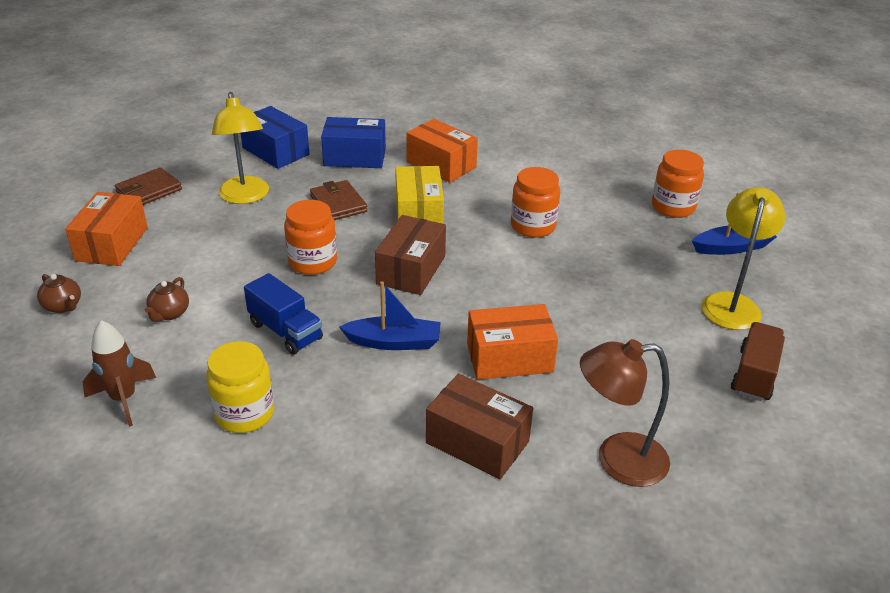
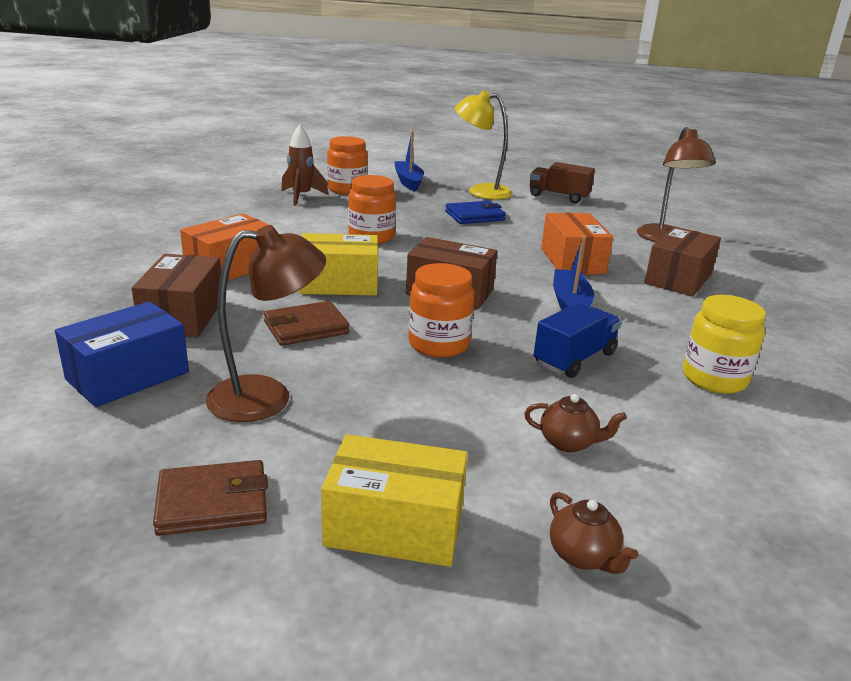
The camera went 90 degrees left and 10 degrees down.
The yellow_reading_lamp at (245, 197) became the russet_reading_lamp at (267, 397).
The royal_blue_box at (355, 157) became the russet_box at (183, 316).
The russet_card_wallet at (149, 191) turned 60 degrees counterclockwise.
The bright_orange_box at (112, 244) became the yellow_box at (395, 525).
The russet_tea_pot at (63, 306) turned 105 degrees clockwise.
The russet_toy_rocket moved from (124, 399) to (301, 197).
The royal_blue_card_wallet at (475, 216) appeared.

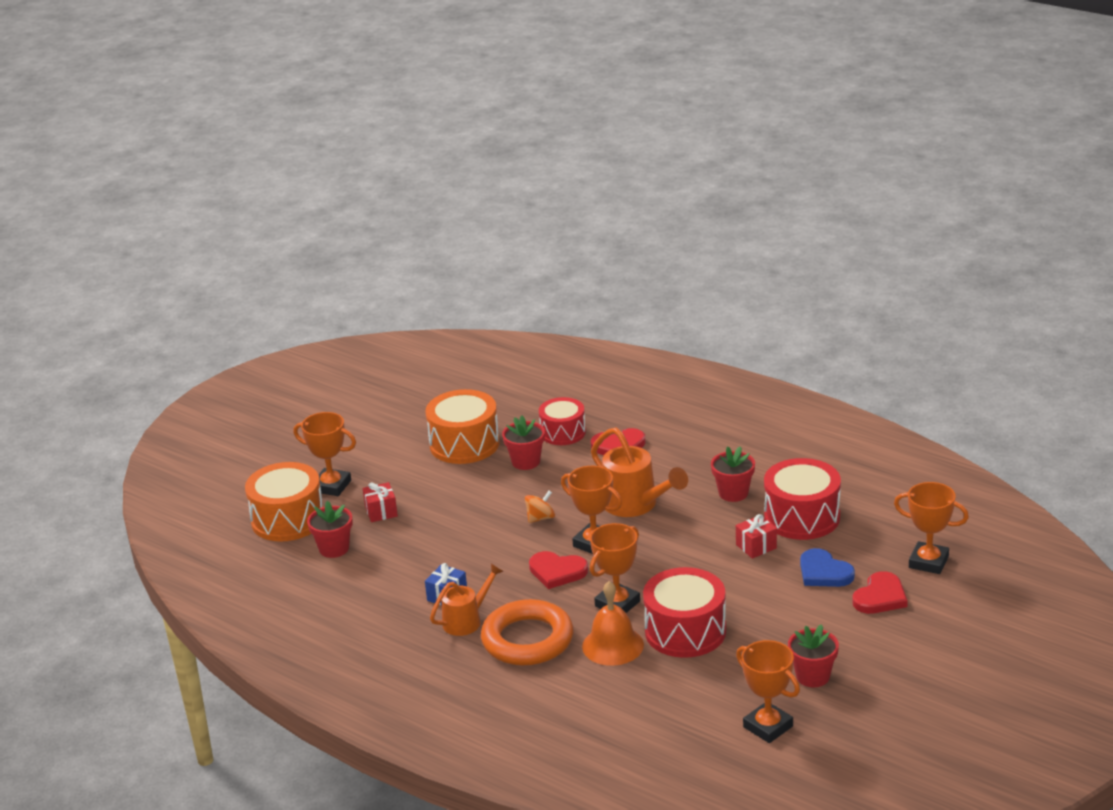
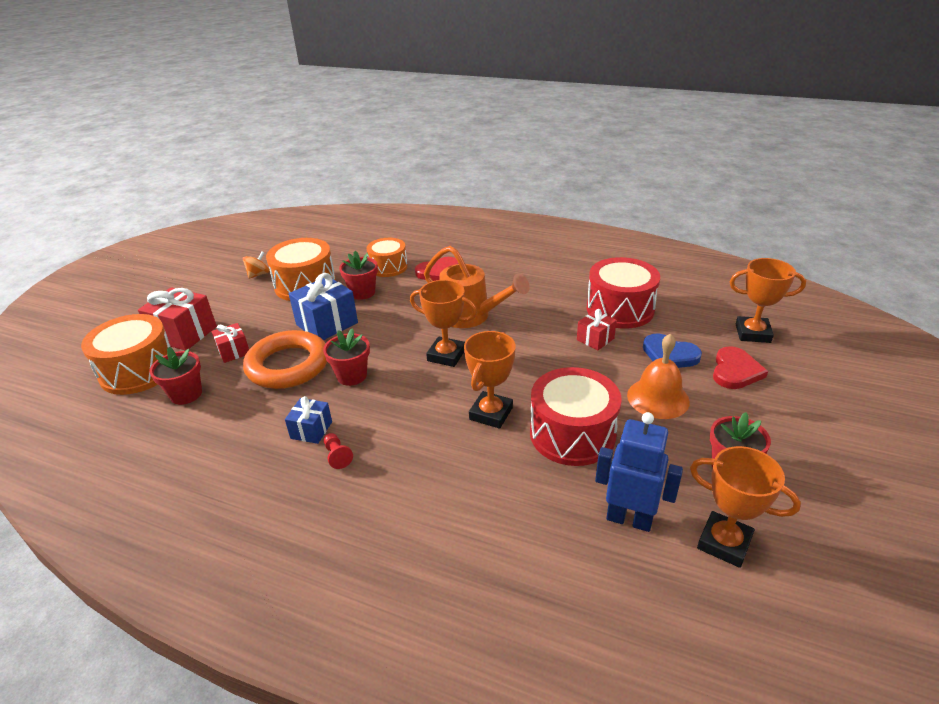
The camera went 15 degrees left and 5 degrees up.
The scarlet_snare_drum at (563, 432) became the bright_orange_snare_drum at (388, 267).
The bright_orange_trophy at (331, 486) was replaced by the scarlet_gift at (184, 334).
The scarlet_plant_pot moved from (733, 493) to (352, 376).
The bright_orange_spinning_top moved from (540, 518) to (258, 274).
The scarlet_heart at (557, 572) disappeared.
The bright_orange_sprinkling_can at (466, 620) was replaced by the scarlet_game_pawn at (337, 456).
The bright_orange_bell moved from (613, 645) to (658, 398).
The bright_orange_hoop moved from (527, 640) to (288, 365).
The royal_blue_gift at (327, 324) appeared.
The royal_blue_robot_figure at (629, 519) appeared.

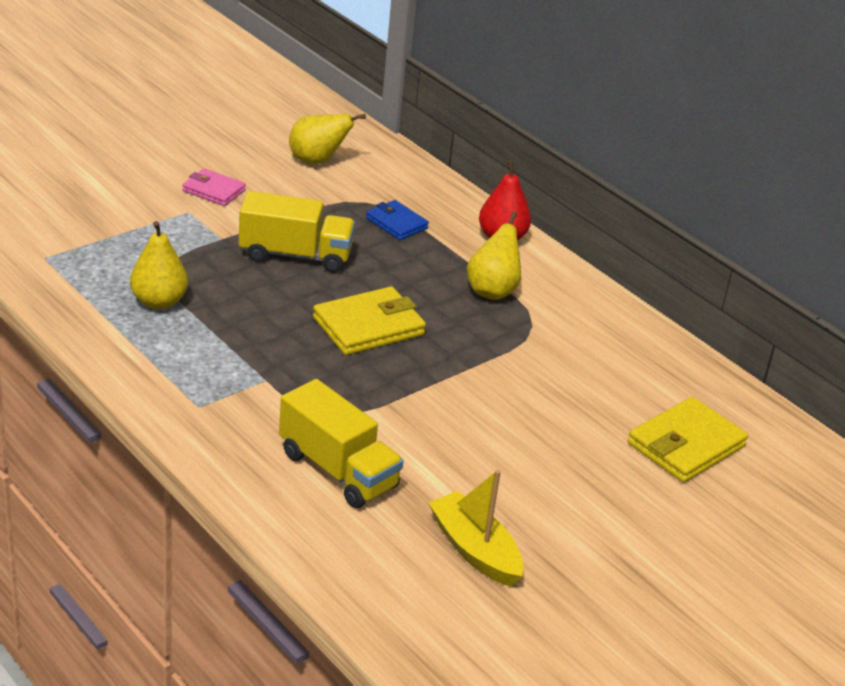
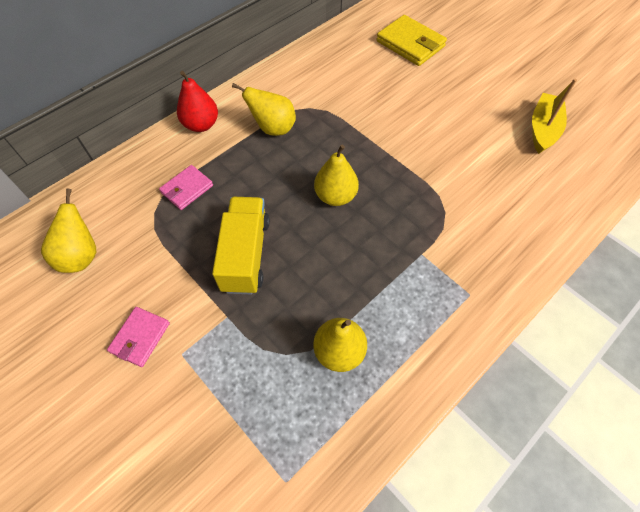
The camera went 90 degrees left and 25 degrees up.
The royal_blue_card_wallet at (396, 223) became the pink_card_wallet at (187, 189).
The yellow_card_wallet at (368, 326) was replaced by the yellow_pear at (335, 196).
The yellow_lorry at (338, 470) disappeared.
The yellow_boat at (475, 550) turned 150 degrees clockwise.

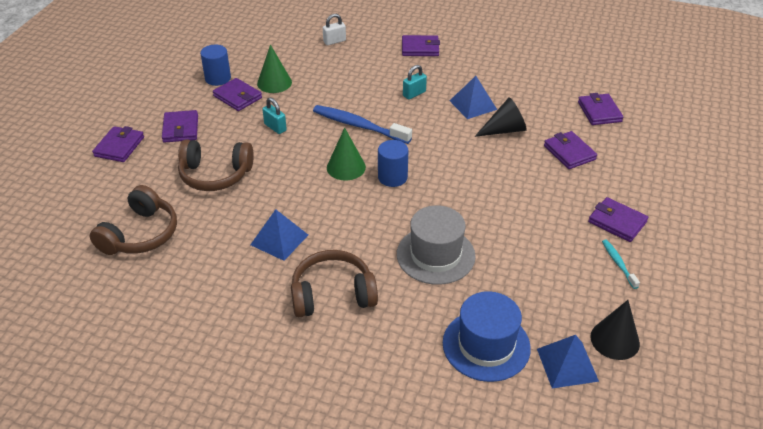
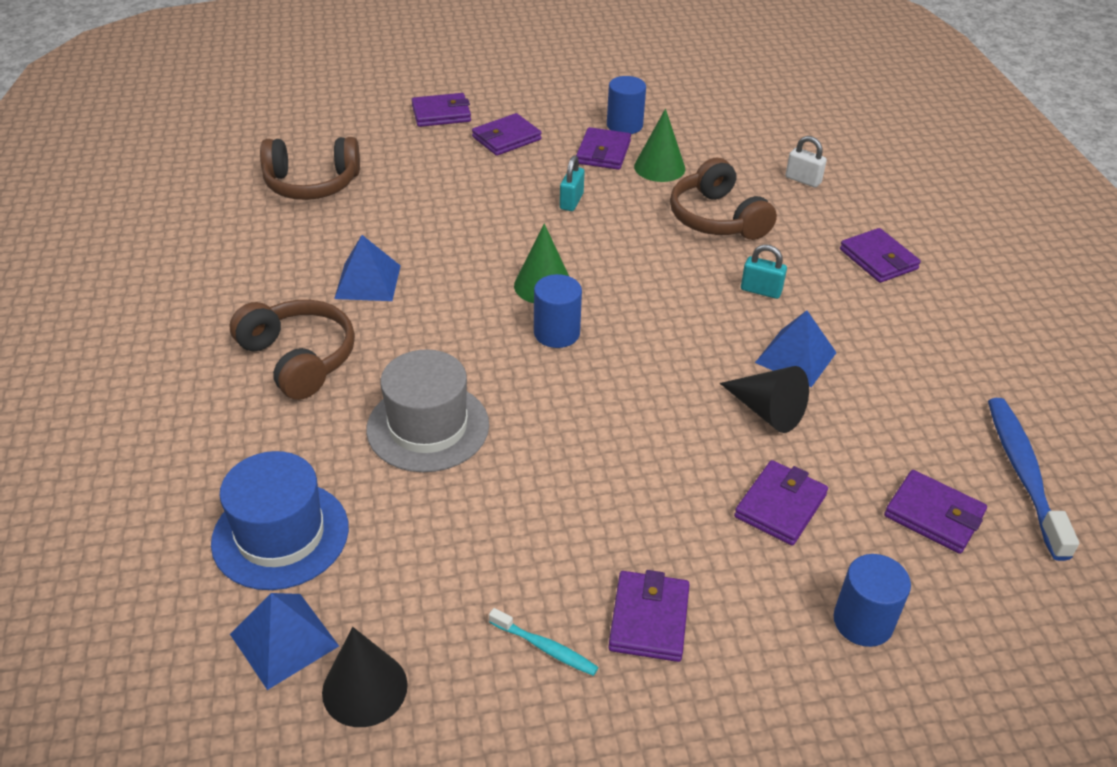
The camera went 60 degrees right and 0 degrees up.
The violet_card_wallet at (599, 112) turned 75 degrees clockwise.
The royal_blue_tooth_brush moved from (359, 126) to (1023, 474).
The russet_over-ear_headphones moved from (215, 175) to (717, 218).
The aqua_tooth_brush at (618, 263) turned 75 degrees clockwise.
The royal_blue_cylinder_shape at (863, 622) appeared.

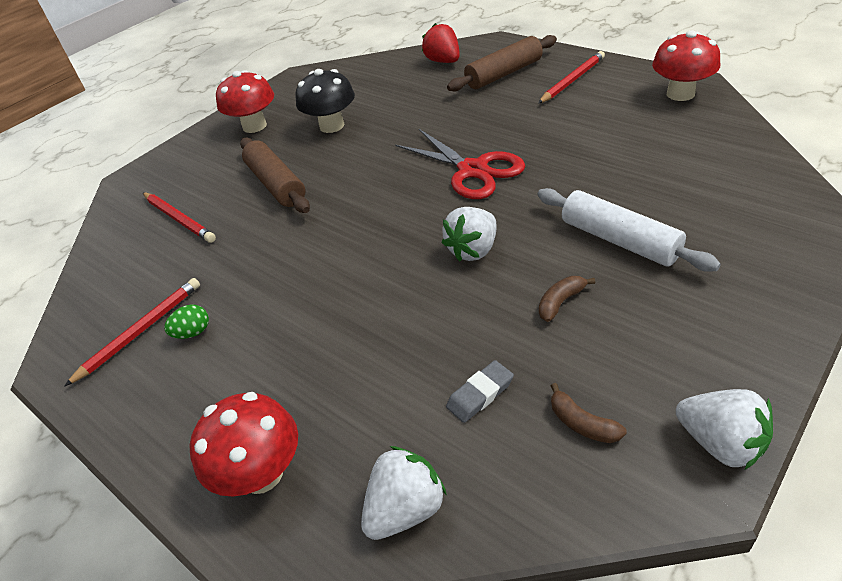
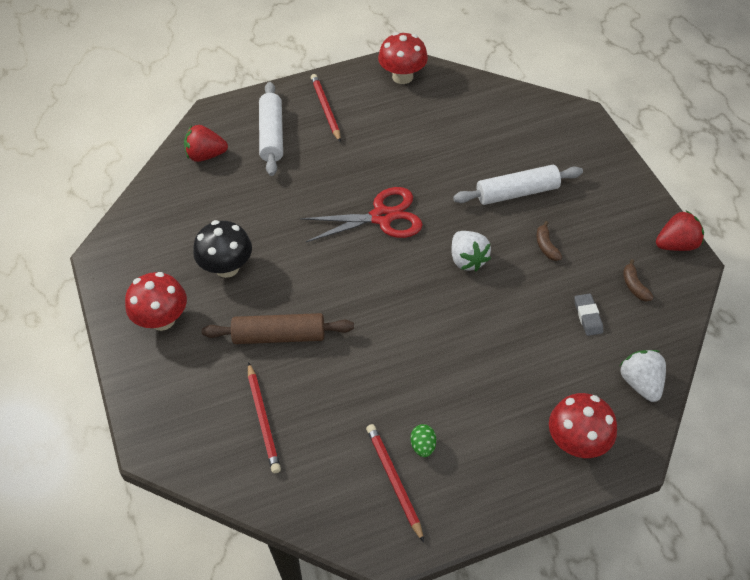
The camera went 65 degrees left and 10 degrees up.
The russet_rolling_pin at (504, 74) became the white_rolling_pin at (272, 135).
The scarlet_wooden_pencil at (179, 219) turned 90 degrees clockwise.
The russet_banana_fruit at (582, 423) turned 90 degrees clockwise.
The white_toy_strawberry at (720, 443) became the scarlet_toy_strawberry at (676, 244).

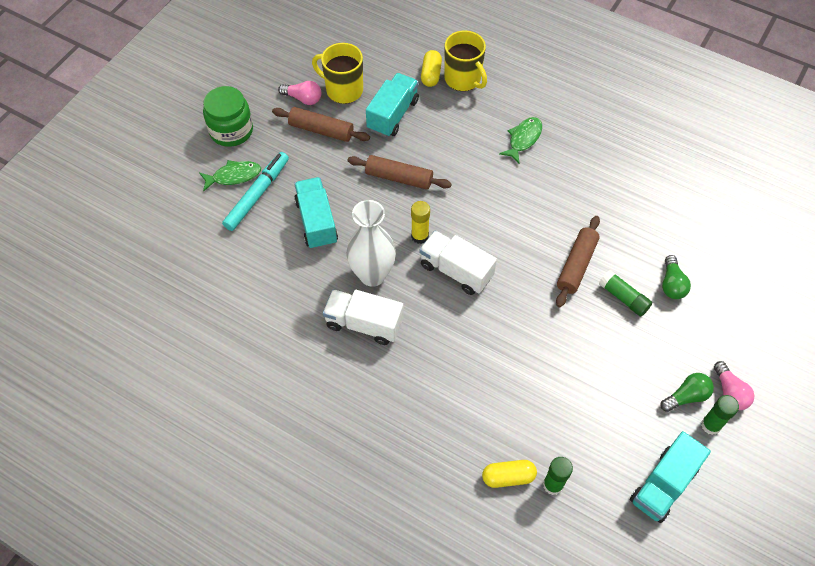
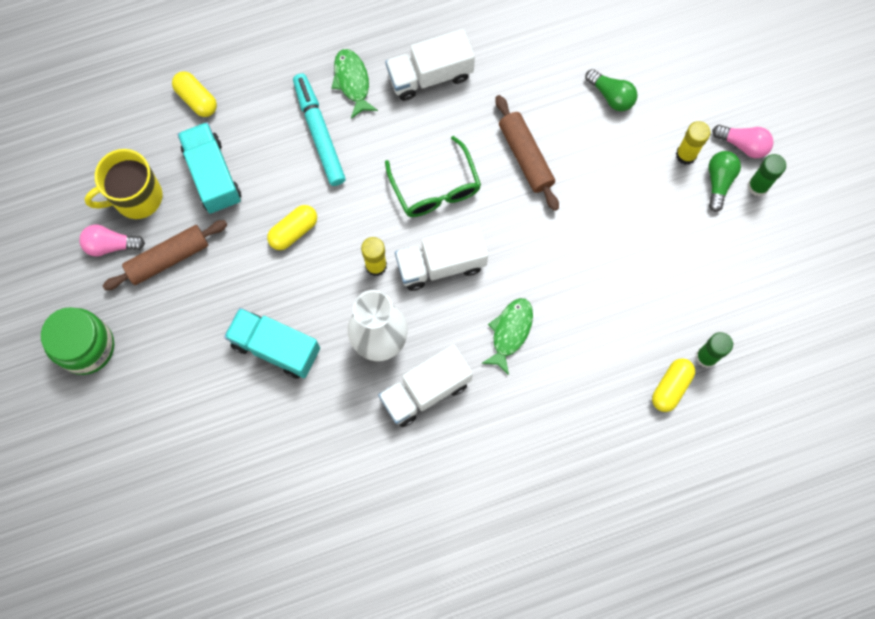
The camera went 50 degrees left and 15 degrees up.
The yellow_coffee_mug at (463, 79) disappeared.
The pink_lightbulb at (303, 98) turned 150 degrees counterclockwise.
The aqua_marker_pen moved from (257, 195) to (319, 133).
The russet_rolling_pin at (399, 178) was replaced by the yellow_pill at (293, 231).
The green_fish_figure moved from (234, 176) to (510, 332).
The green_glue_stick at (623, 298) disappeared.
The aqua_lorry at (663, 485) disappeared.
The white_lorry at (430, 75) appeared.
The yellow_glue_stick at (686, 155) appeared.
The green_eyeglasses at (435, 188) appeared.

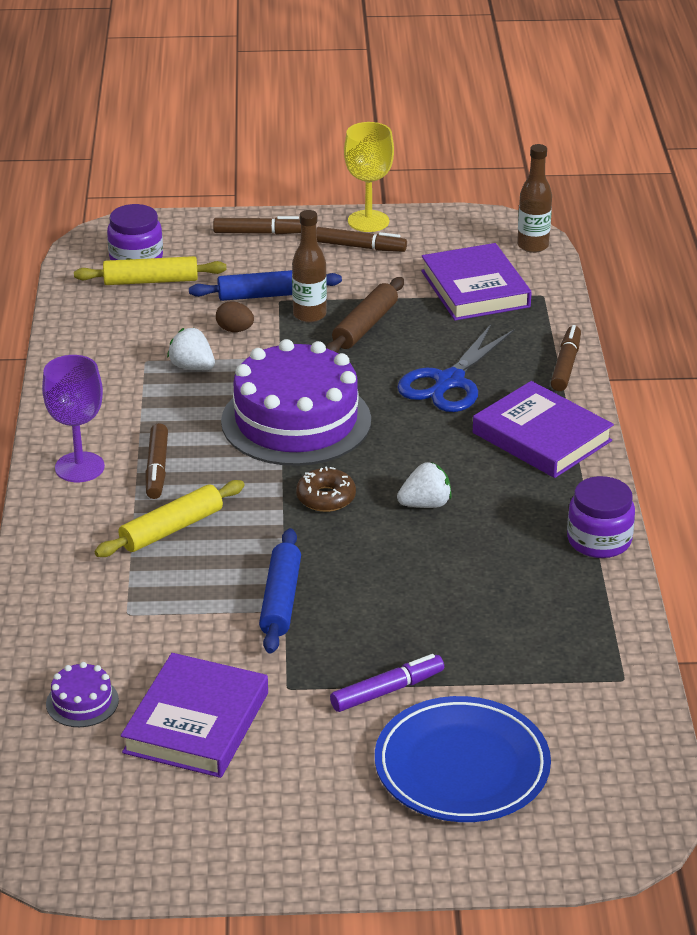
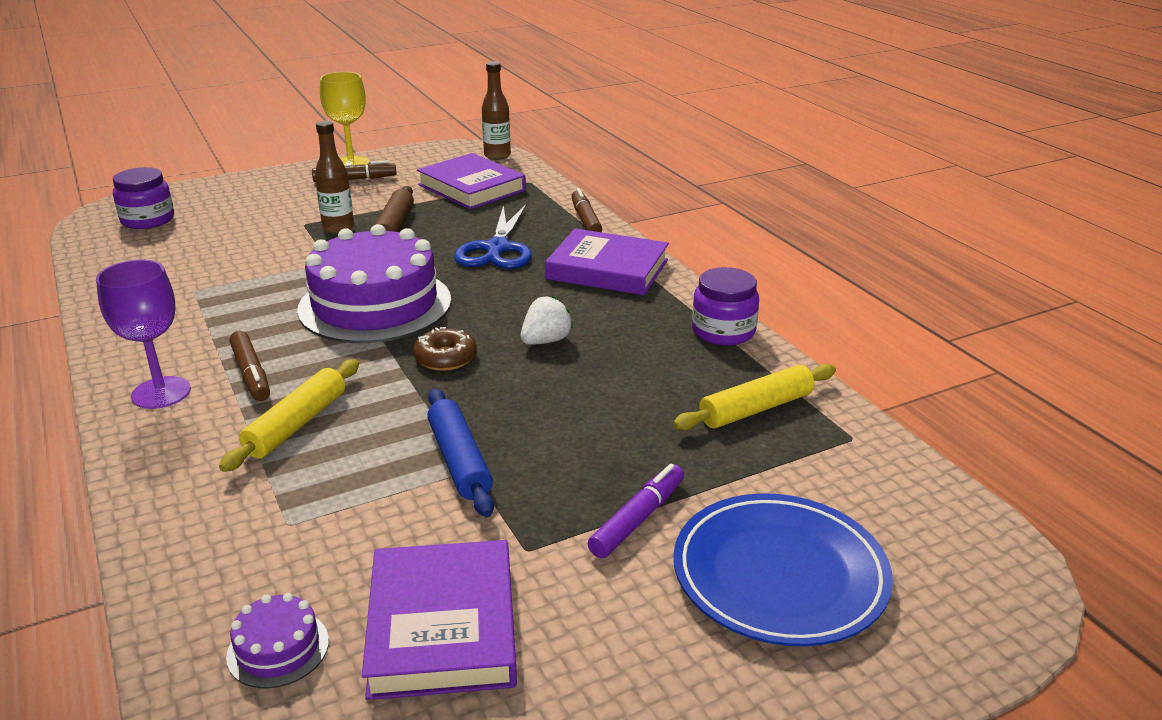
The camera went 25 degrees left and 5 degrees down.
The russet_marker_pen at (259, 233) disappeared.
The yellow_rolling_pin moved from (151, 281) to (756, 409).
The royal_blue_rolling_pin at (265, 295) disappeared.
The russet_egg at (235, 330) disappeared.
The white_toy_strawberry at (192, 367) disappeared.

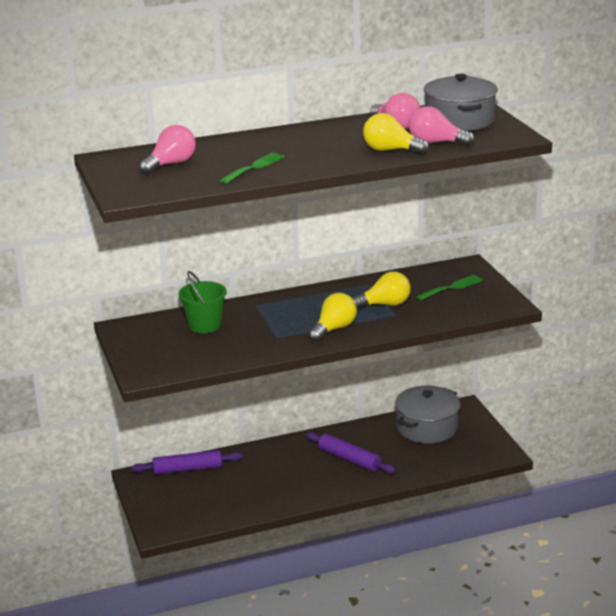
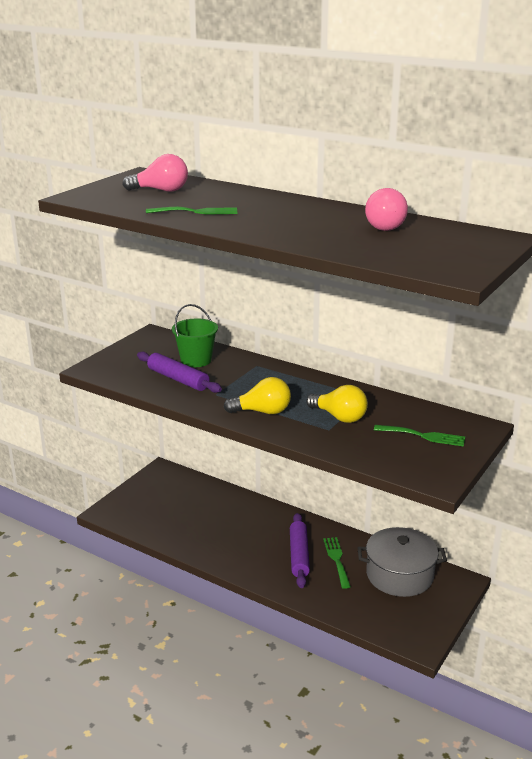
The camera went 50 degrees right and 0 degrees up.
The grey_stockpot at (459, 120) disappeared.
The pink_lightbulb at (436, 143) disappeared.
The yellow_lightbulb at (390, 150) disappeared.
The violet_rolling_pin moved from (187, 469) to (178, 379).
The green_fork at (336, 559) appeared.

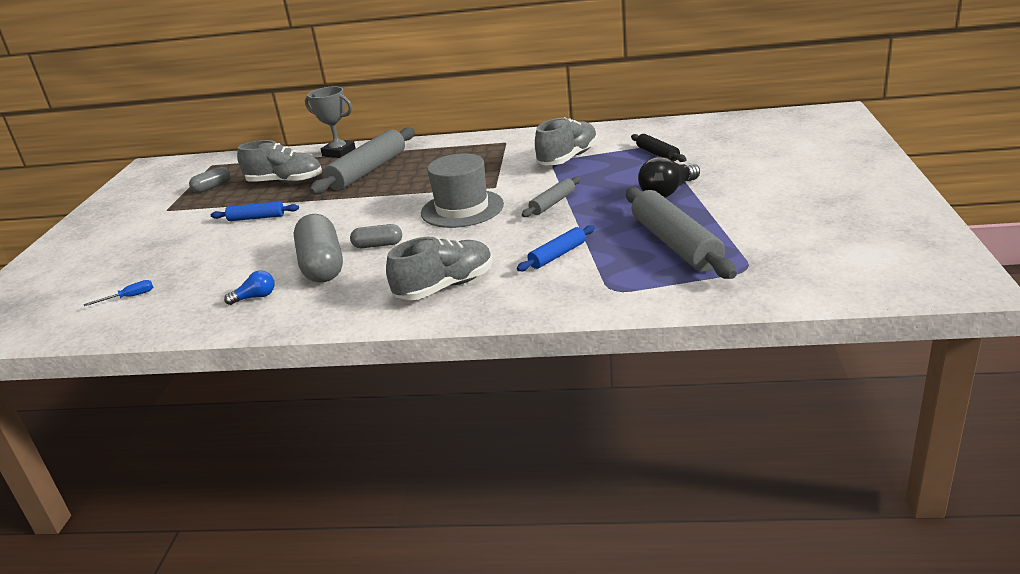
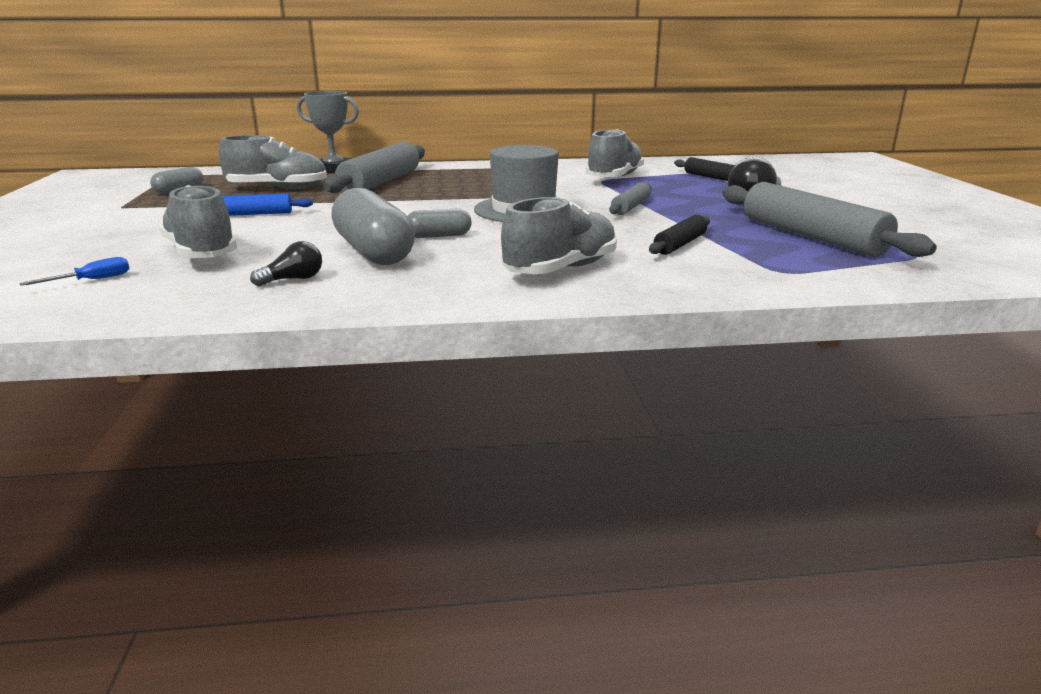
The camera went 15 degrees left and 5 degrees down.
The royal_blue_rolling_pin at (557, 255) became the ebony_rolling_pin at (680, 244).
The royal_blue_lightbulb at (255, 297) became the ebony_lightbulb at (293, 279).
The grey_sneaker at (202, 253) appeared.

